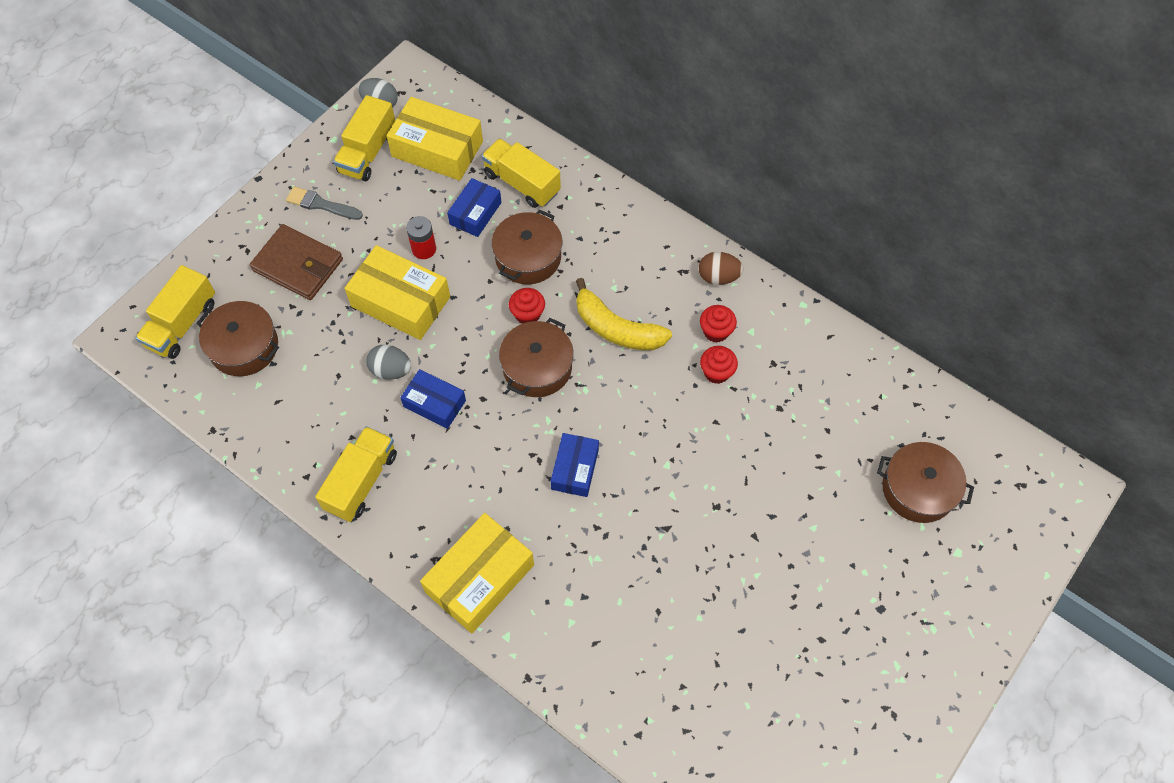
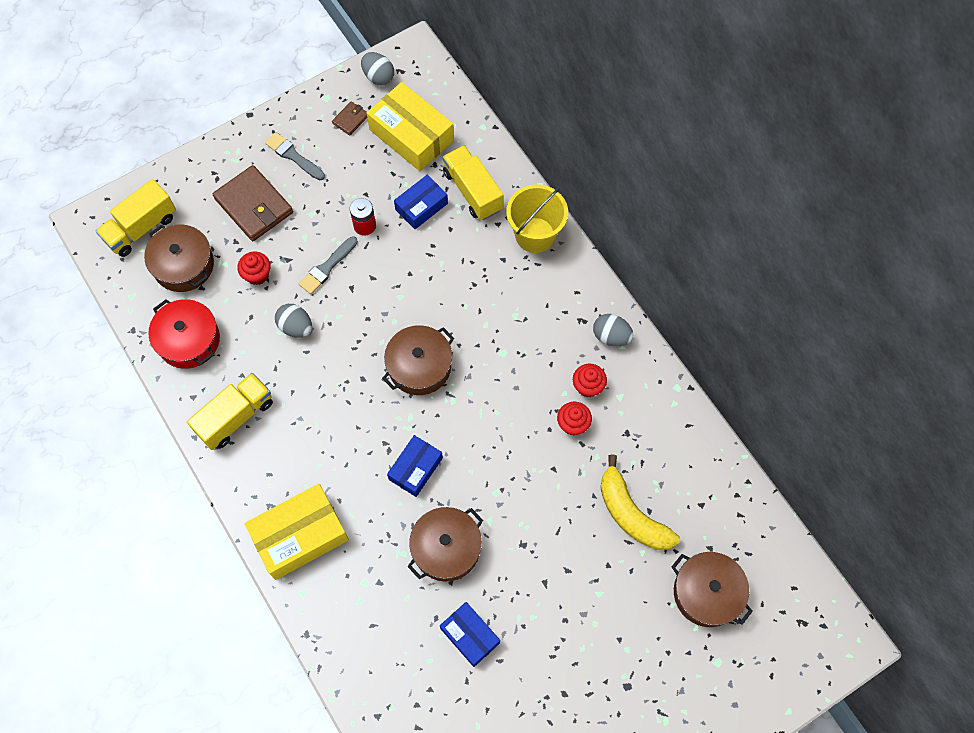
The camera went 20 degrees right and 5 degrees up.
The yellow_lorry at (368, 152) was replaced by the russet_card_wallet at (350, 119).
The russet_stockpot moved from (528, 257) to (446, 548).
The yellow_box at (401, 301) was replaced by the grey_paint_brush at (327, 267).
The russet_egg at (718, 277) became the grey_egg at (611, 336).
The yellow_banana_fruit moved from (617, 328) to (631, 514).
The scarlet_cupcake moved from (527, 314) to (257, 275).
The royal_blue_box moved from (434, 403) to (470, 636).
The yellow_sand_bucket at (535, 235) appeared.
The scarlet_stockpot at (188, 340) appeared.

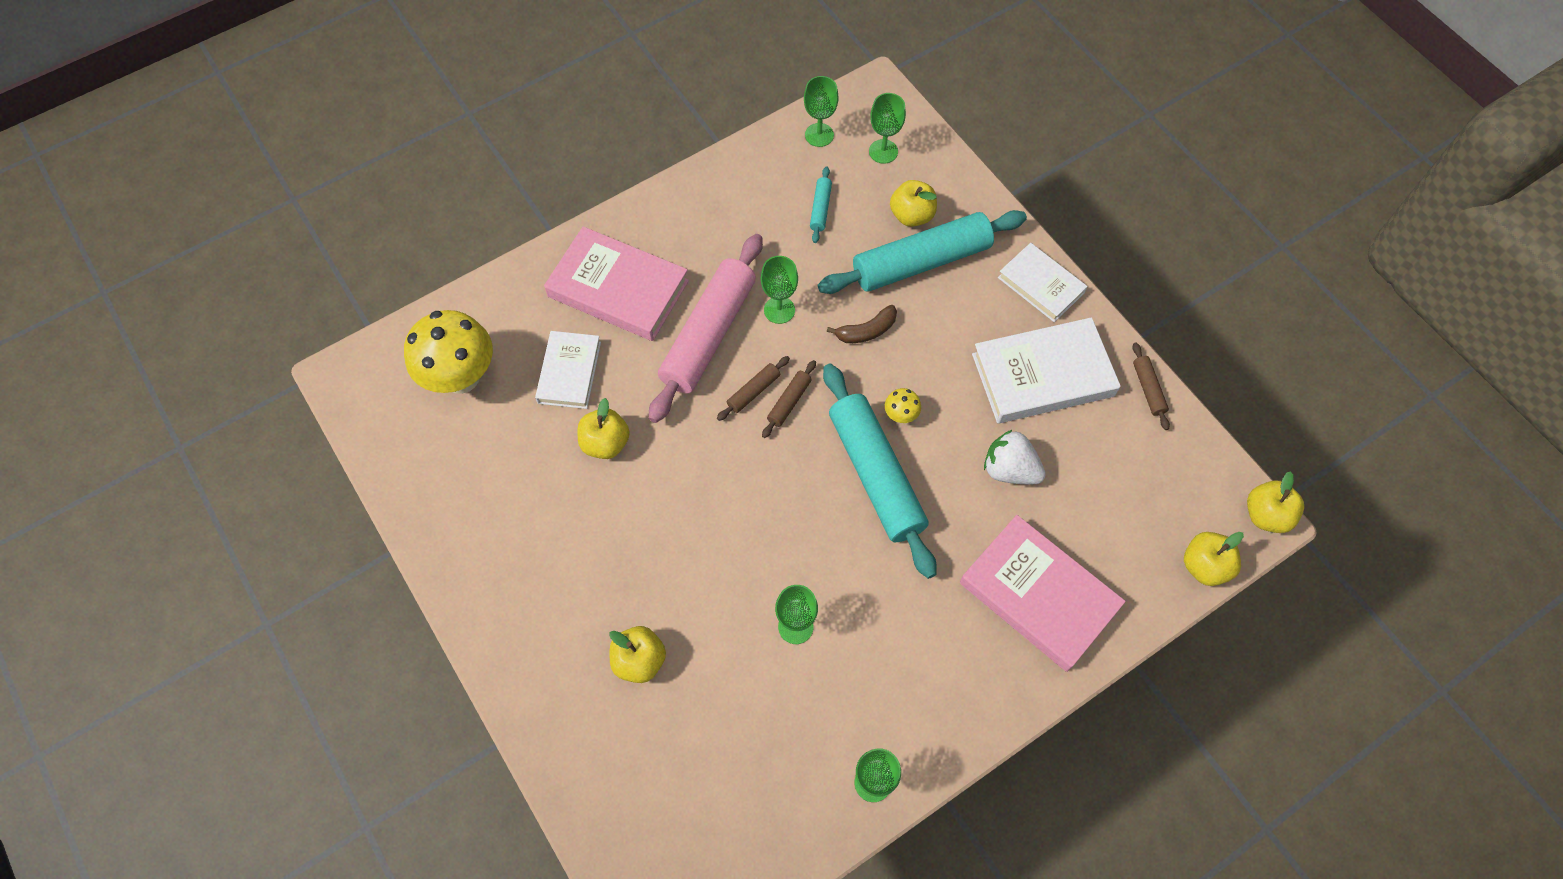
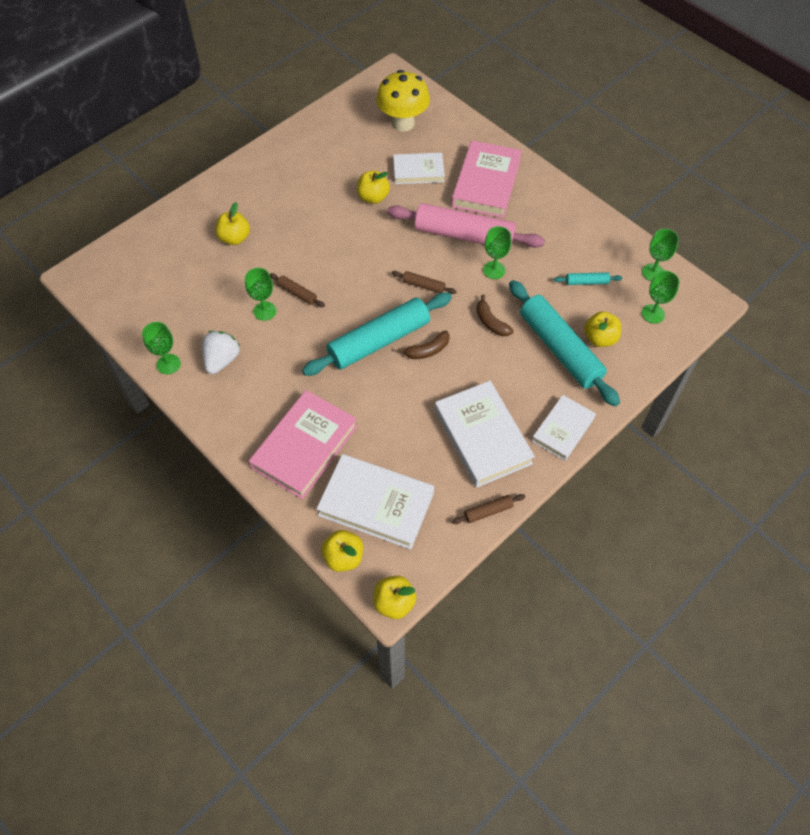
The camera went 80 degrees right and 5 degrees down.
The russet_rolling_pin moved from (753, 391) to (297, 293).
The yellow_fungus at (900, 415) was replaced by the russet_banana_fruit at (427, 350).
The white_toy_strawberry moved from (1009, 469) to (222, 360).
The white_book at (376, 504) appeared.

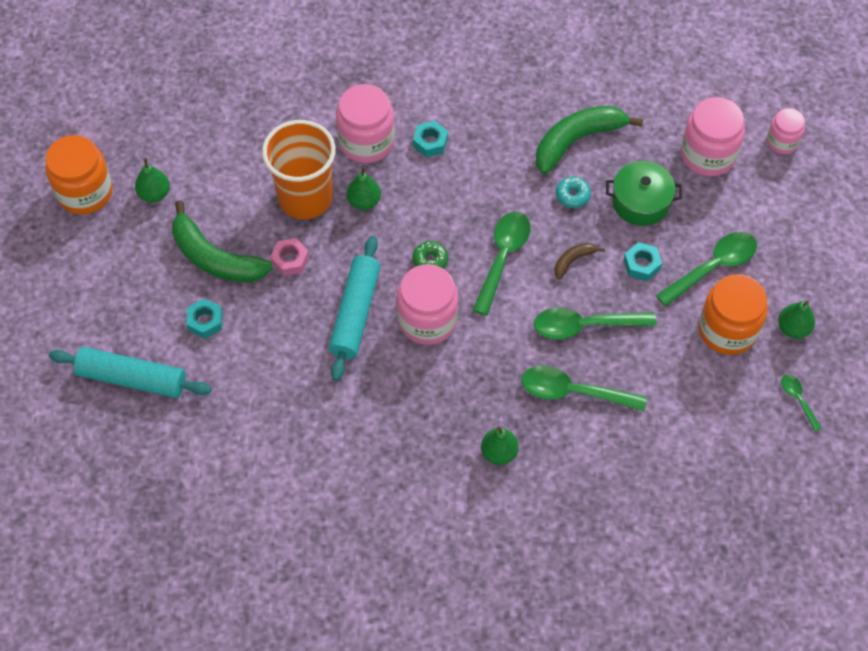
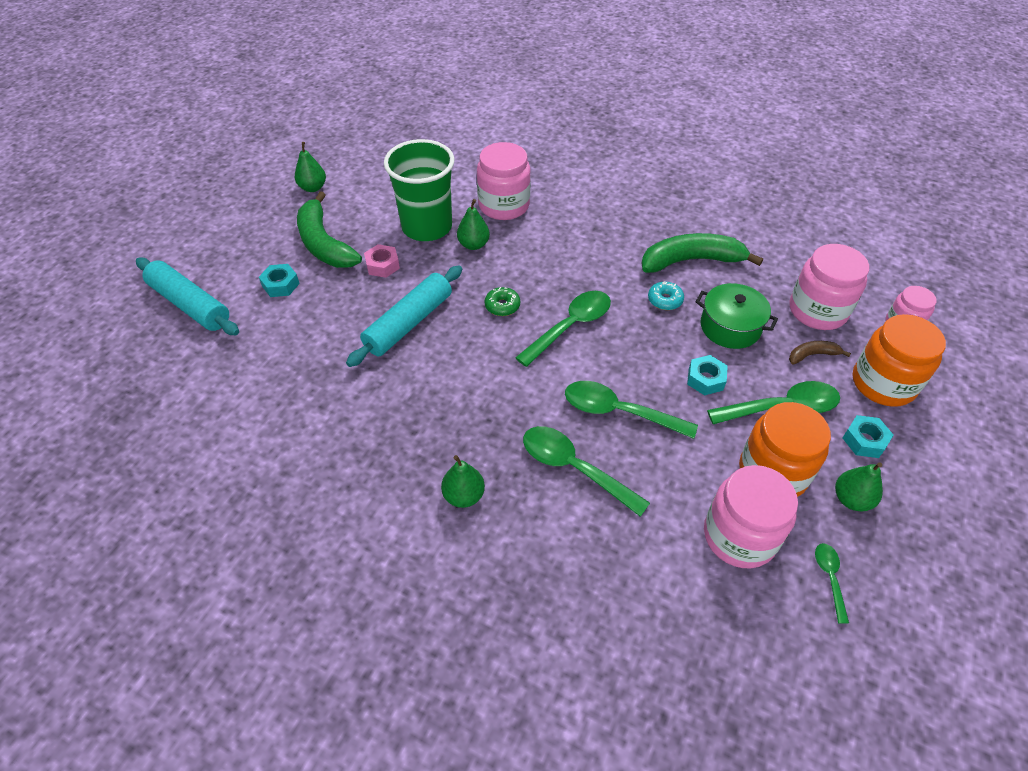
The camera went 25 degrees right and 10 degrees down.
The bright_orange_cup at (305, 198) became the green_cup at (427, 227).
The aqua_hex_nut moved from (430, 142) to (864, 440).
The bright_orange_preserve_jar moved from (85, 192) to (883, 383).
The russet_banana_fruit moved from (573, 261) to (812, 355).
The pink_preserve_jar moved from (427, 320) to (739, 536).

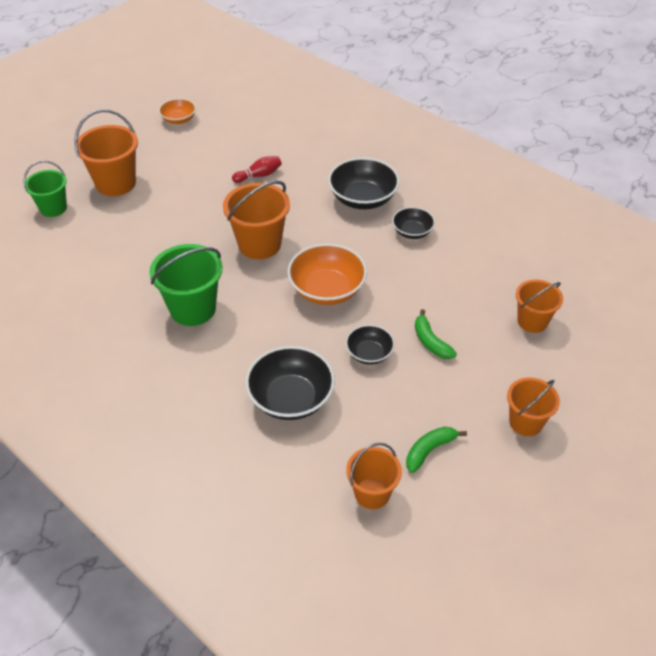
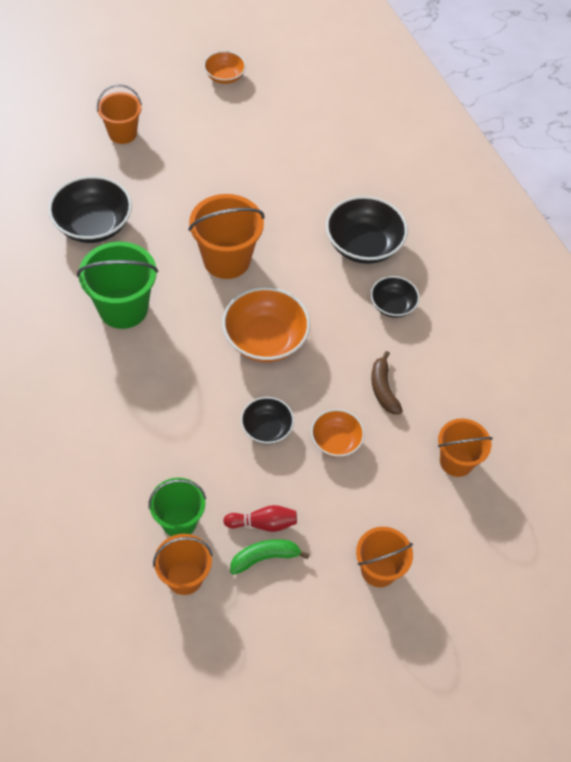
The camera went 20 degrees right and 10 degrees up.
The bright_orange_sand_bucket at (116, 183) changed to 0.65 times the size.
The scarlet_skittle moved from (259, 175) to (263, 523).
The green_sand_bucket moved from (53, 208) to (179, 521).
The green_banana_fruit at (430, 342) was replaced by the bright_orange_bowl at (336, 441).
The ebony_bowl moved from (291, 398) to (93, 225).
The russet_banana_fruit at (383, 389) appeared.

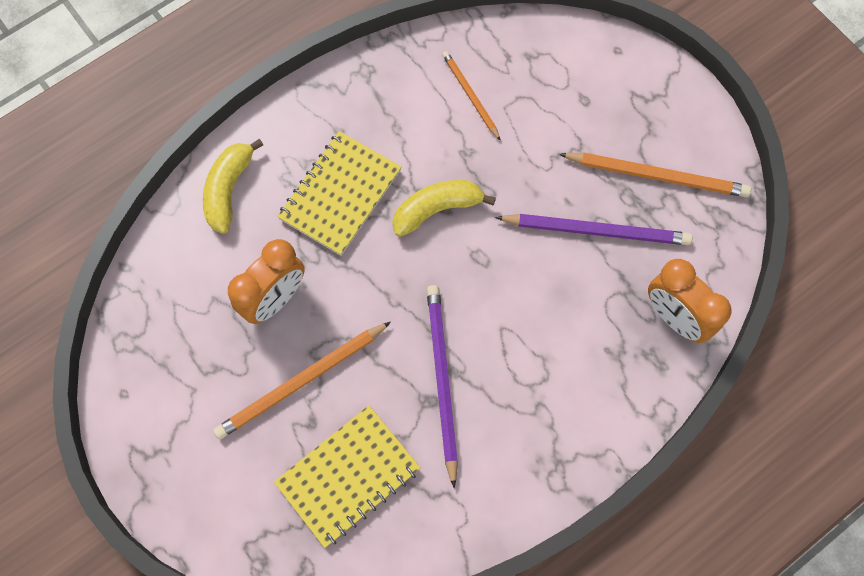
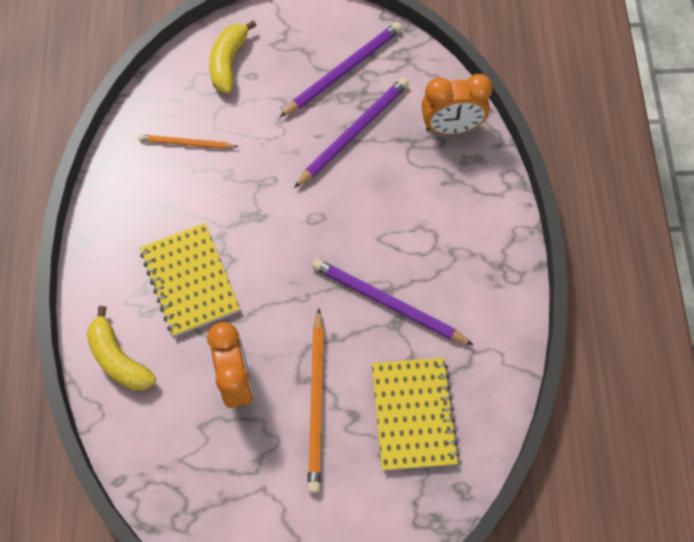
The camera went 55 degrees left and 5 degrees down.
The bright_orange_wooden_pencil at (657, 176) became the violet_wooden_pencil at (344, 70).
The yellow_banana_fruit moved from (437, 209) to (229, 62).

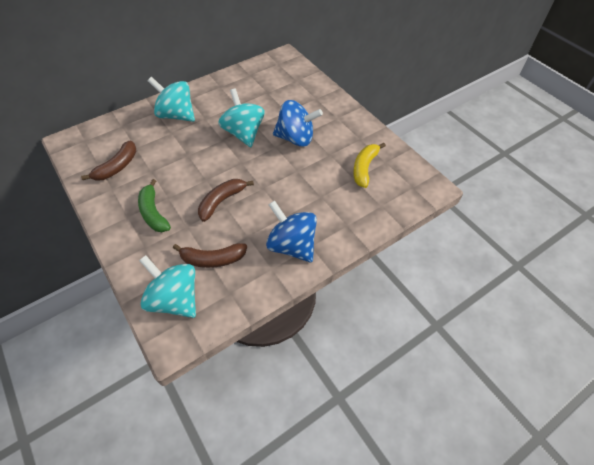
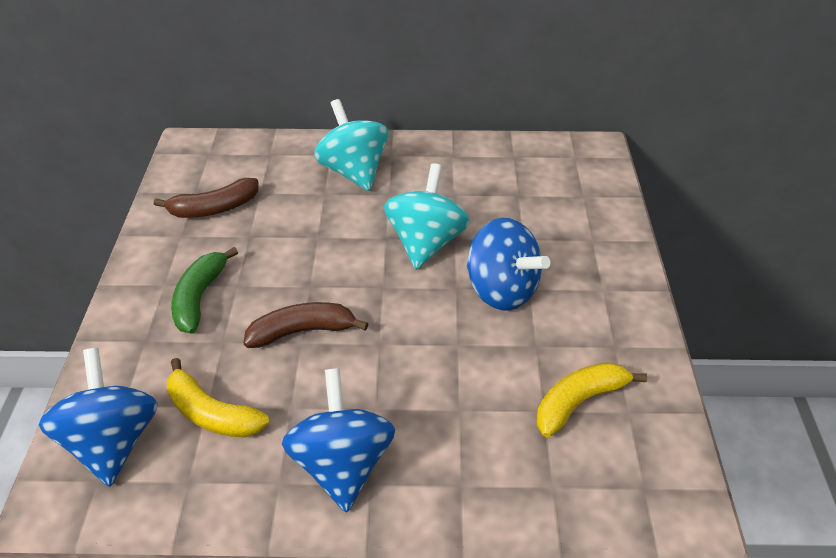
The camera went 35 degrees right and 10 degrees down.
The russet_banana_fruit at (212, 259) became the yellow_banana_fruit at (212, 413).
The aqua_spinning_top at (175, 299) became the royal_blue_spinning_top at (112, 442).

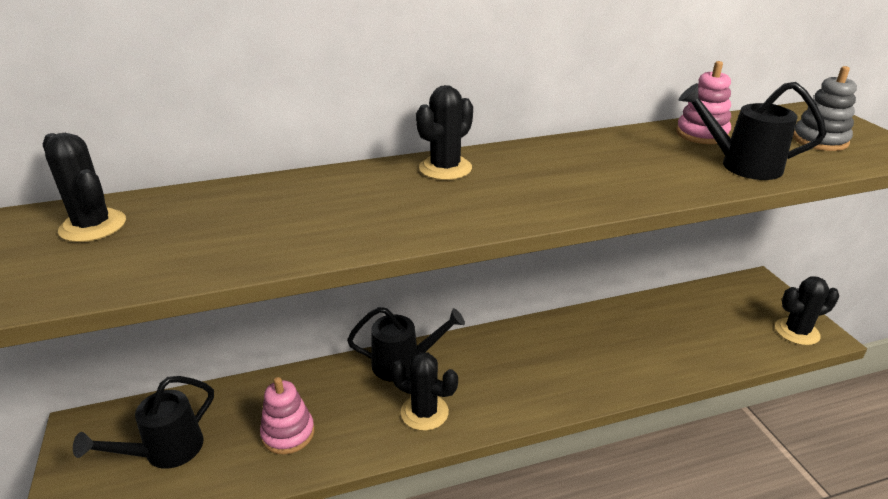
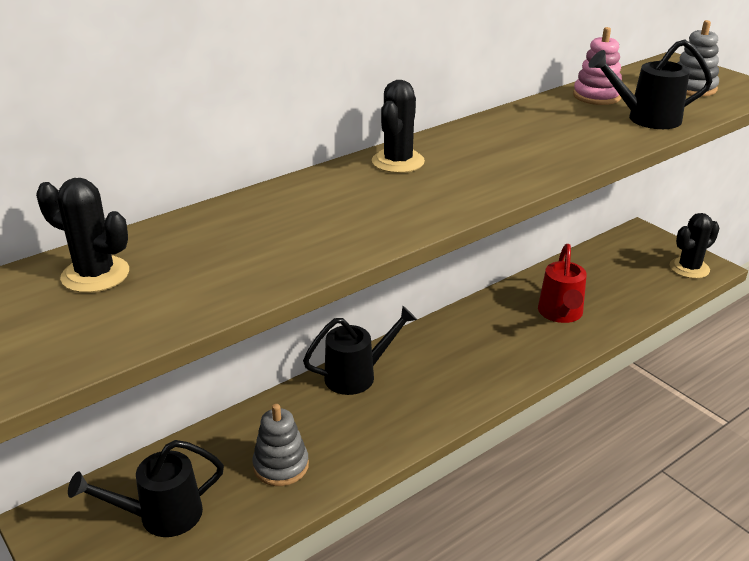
The camera went 20 degrees left and 0 degrees up.
The ebony_cactus at (424, 412) disappeared.
The ebony_sprinkling_can at (165, 451) turned 45 degrees clockwise.
The pink_stacking_rings at (288, 433) became the grey_stacking_rings at (281, 466).
The scarlet_sprinkling_can at (560, 314) appeared.

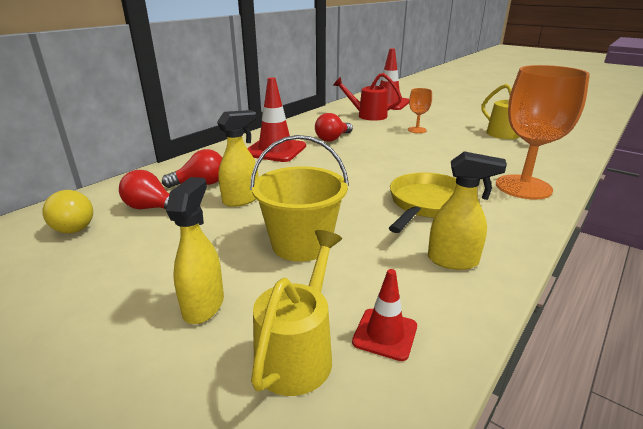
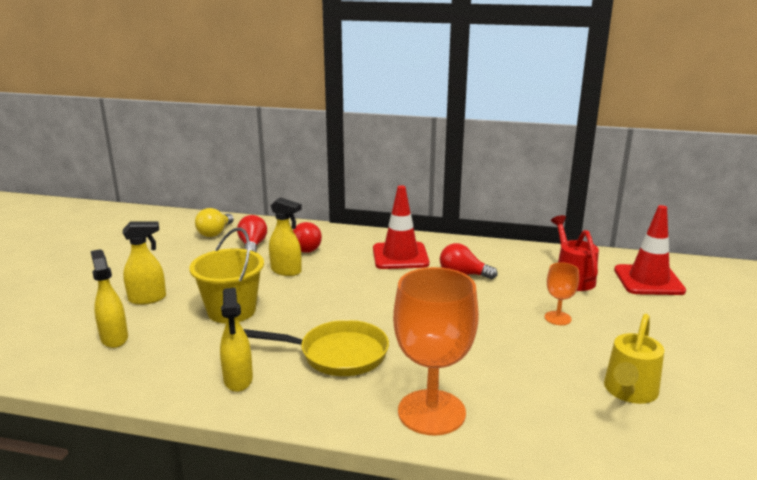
The camera went 65 degrees right and 5 degrees down.
The yellow_sprinkling_can at (299, 351) was replaced by the yellow_spray_bottle at (114, 338).
The scarlet_road_cone at (385, 334) disappeared.

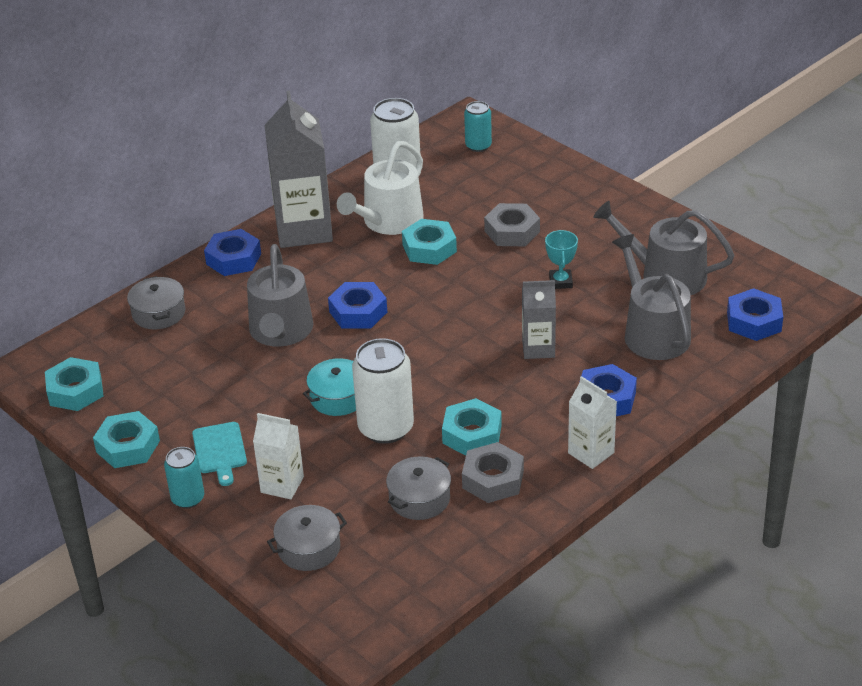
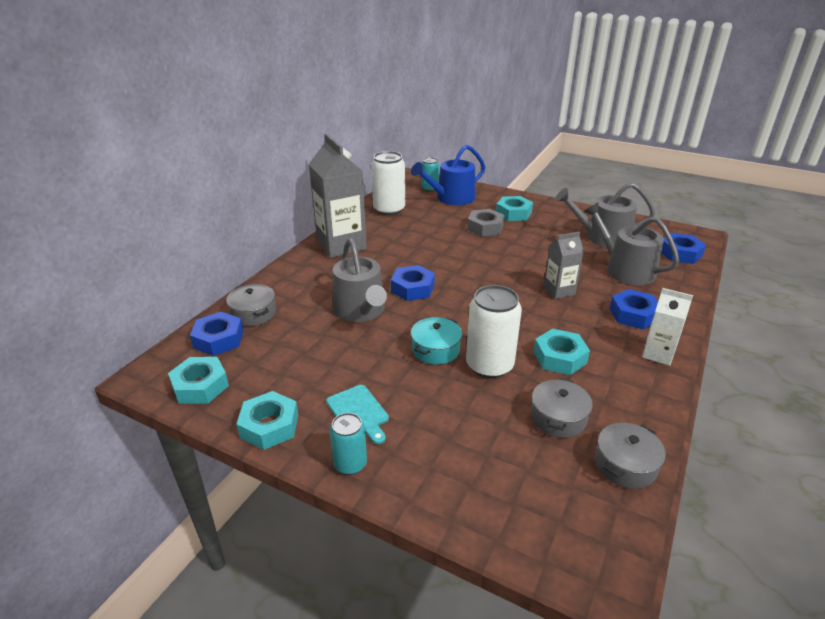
The camera went 20 degrees left and 5 degrees down.
The white_sprinkling_can at (388, 221) disappeared.
The aqua_hex_nut moved from (429, 248) to (513, 213).
The royal_blue_hex_nut moved from (233, 259) to (219, 339).
The aqua_trophy at (560, 282) disappeared.
The white_juice_carton at (282, 485) disappeared.
The grey_hex_nut at (493, 479) disappeared.
The grey_stockpot moved from (309, 548) to (625, 465).
The royal_blue_sprinkling_can at (451, 198) appeared.

